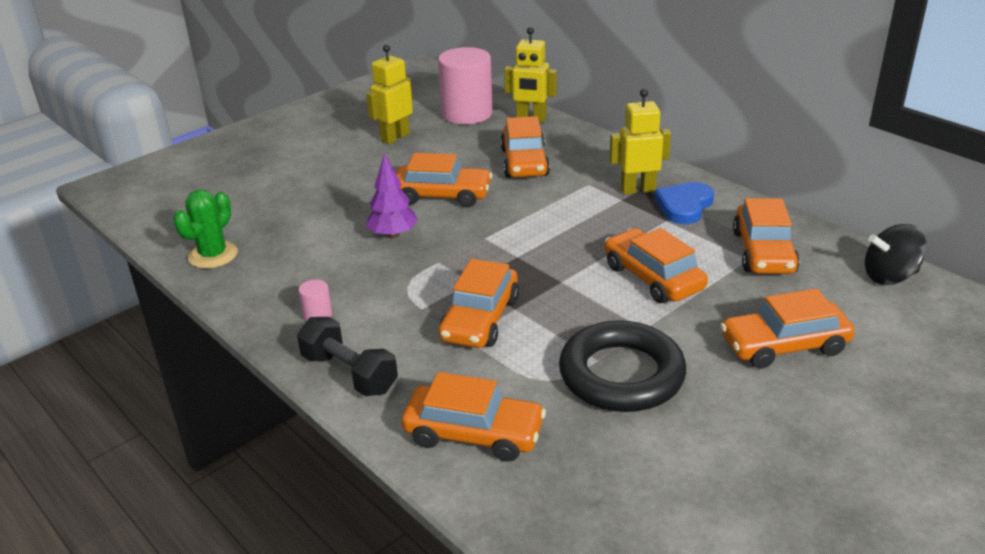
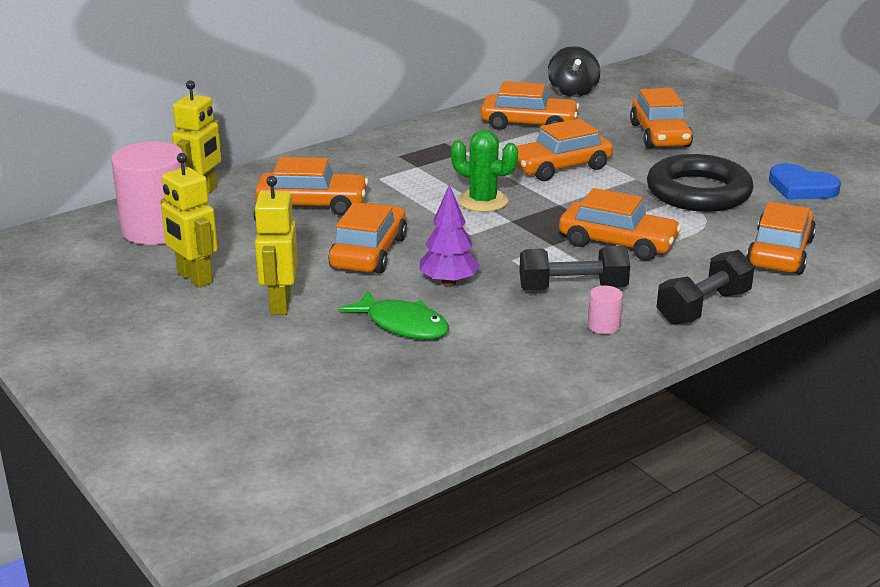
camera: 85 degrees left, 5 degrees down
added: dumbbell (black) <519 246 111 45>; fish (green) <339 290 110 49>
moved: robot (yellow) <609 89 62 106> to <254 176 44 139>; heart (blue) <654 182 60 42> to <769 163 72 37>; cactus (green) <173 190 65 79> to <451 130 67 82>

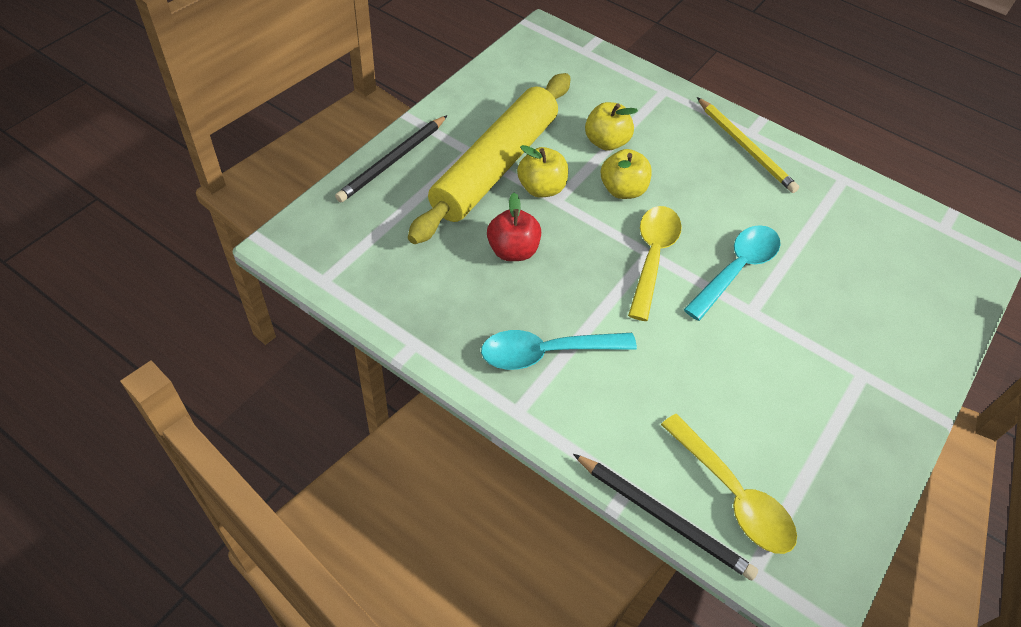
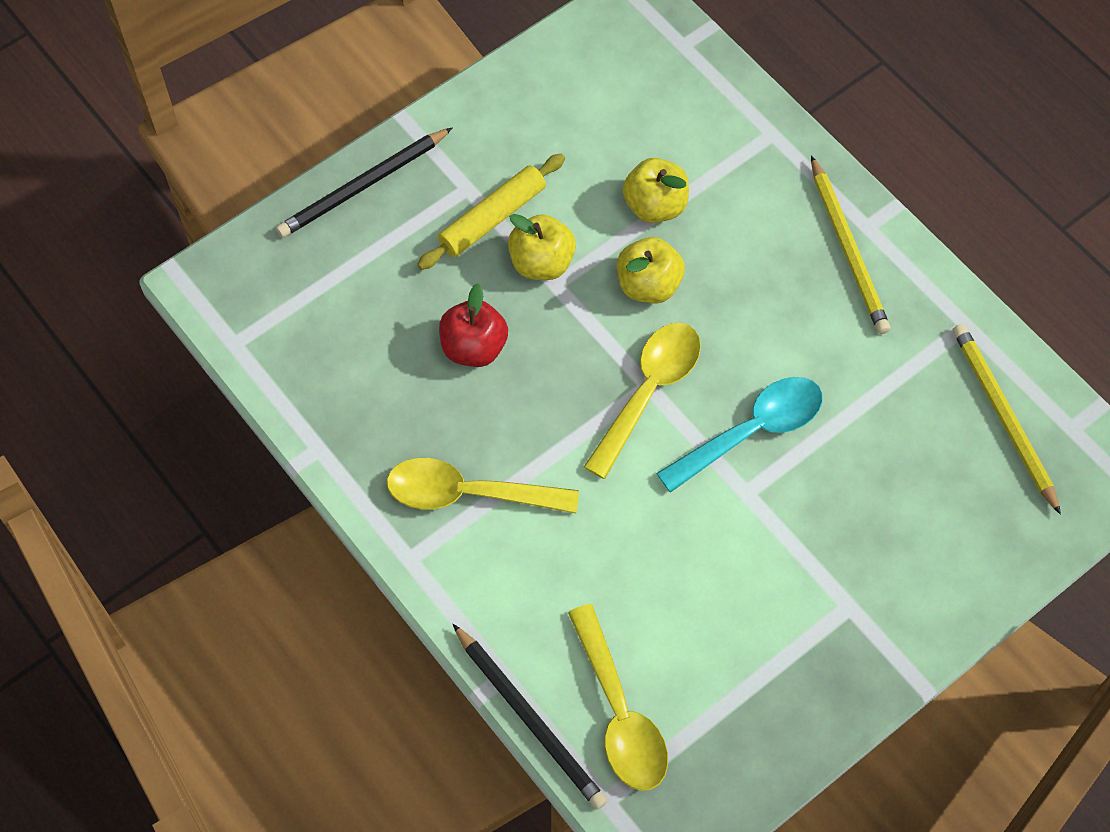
camera: 20 degrees right, 10 degrees up
added: pencil (yellow) <953 324 108 191>
recoloured: spoon (turquoise) <481 330 156 40> to spoon (yellow) <387 458 192 55>
resized: rolling pin (yellow) <408 73 163 171> = <417 154 148 116> x0.51

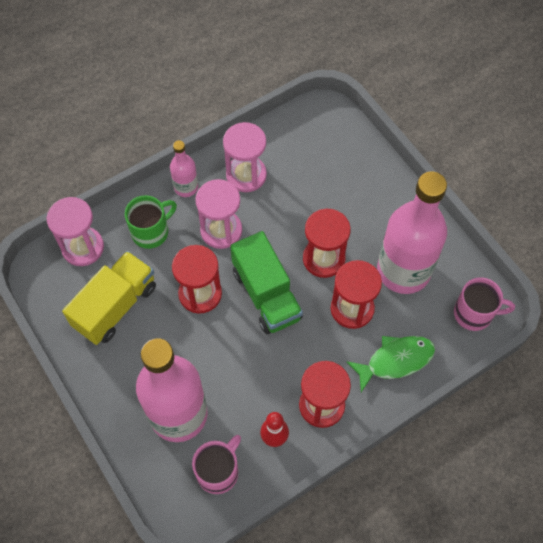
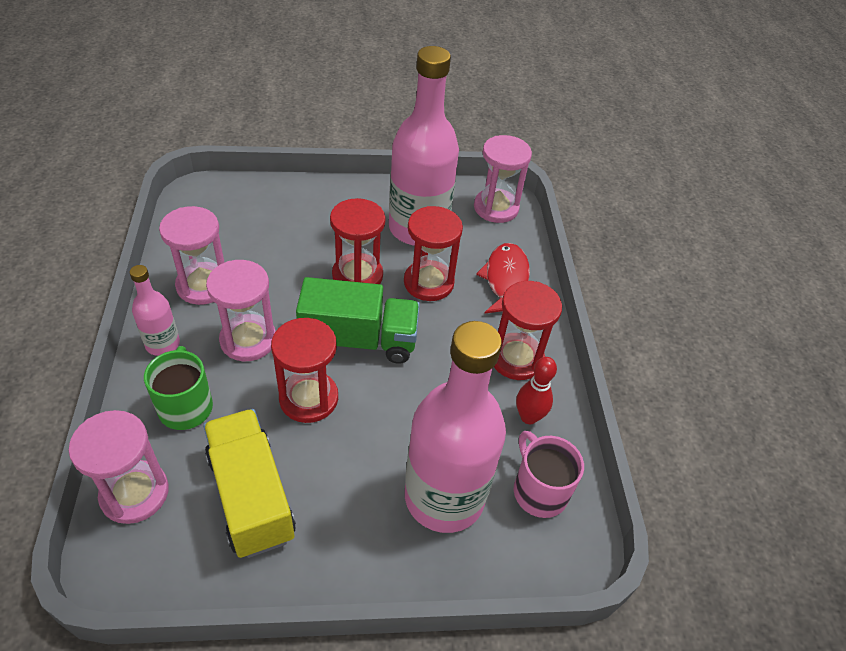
camera: 65 degrees left, 15 degrees down
replaced: mug (pink) <454 277 61 54> to hourglass (pink) <474 135 58 88>
recoloured: fish (green) <347 336 88 56> to fish (red) <476 243 54 71>

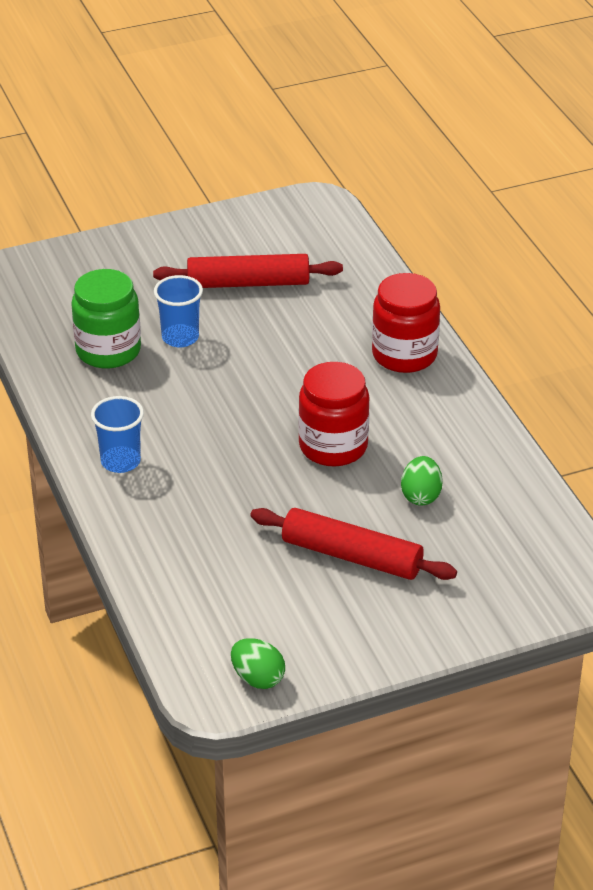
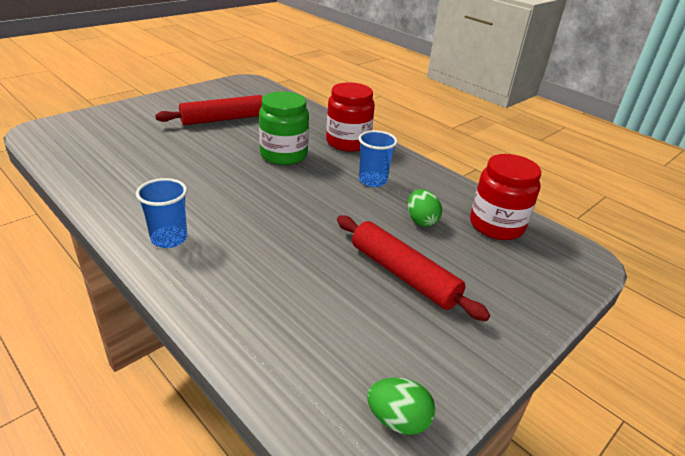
camera: 25 degrees left, 5 degrees down
moved: jar (green) <71 269 70 100> to <259 91 50 74>; cup (blue) <154 275 49 72> to <358 130 39 57>; jar (red) <298 362 72 104> to <470 154 71 86>
turned: rolling pin (red) <250 508 207 72> = <337 215 153 106> 45 degrees clockwise

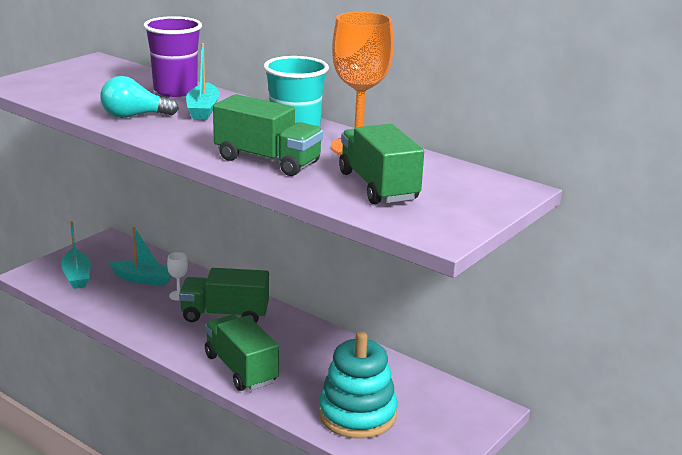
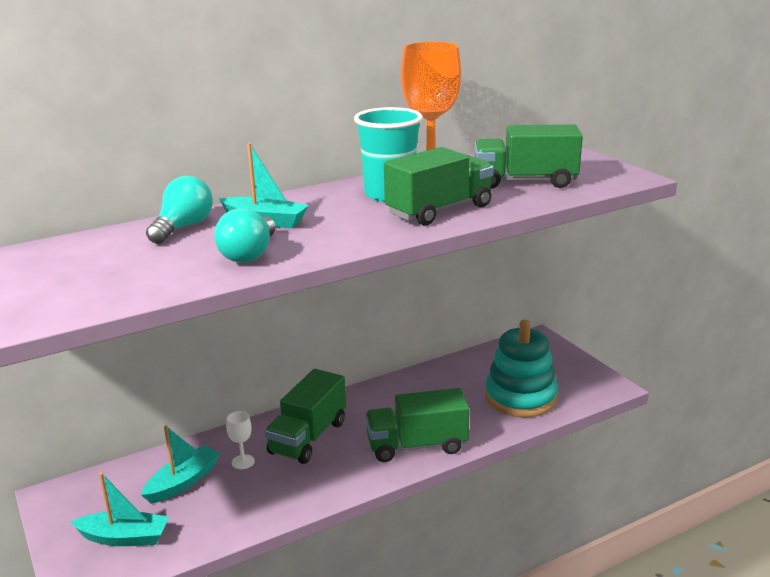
camera: 65 degrees left, 0 degrees up
replaced: cup (purple) <143 16 59 81> to light bulb (turquoise) <146 176 67 68>

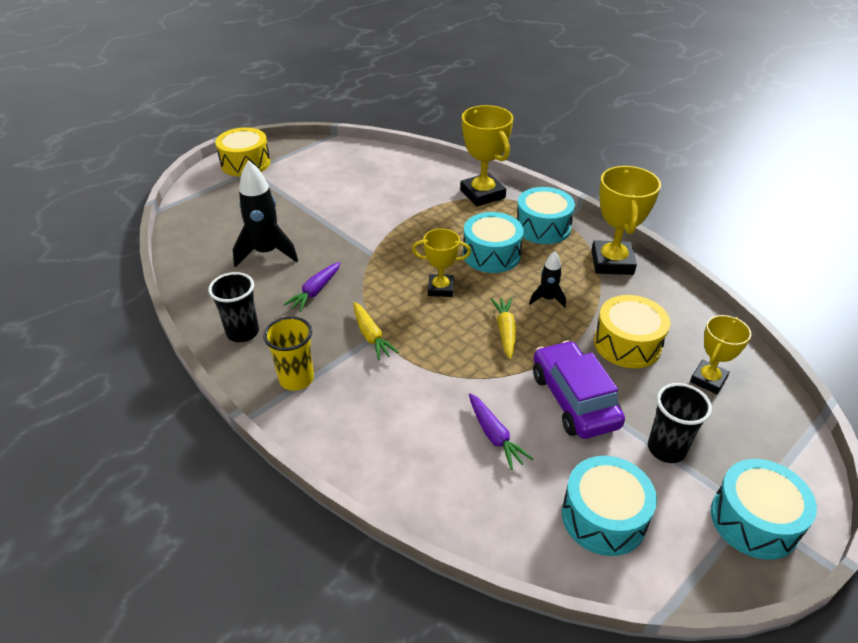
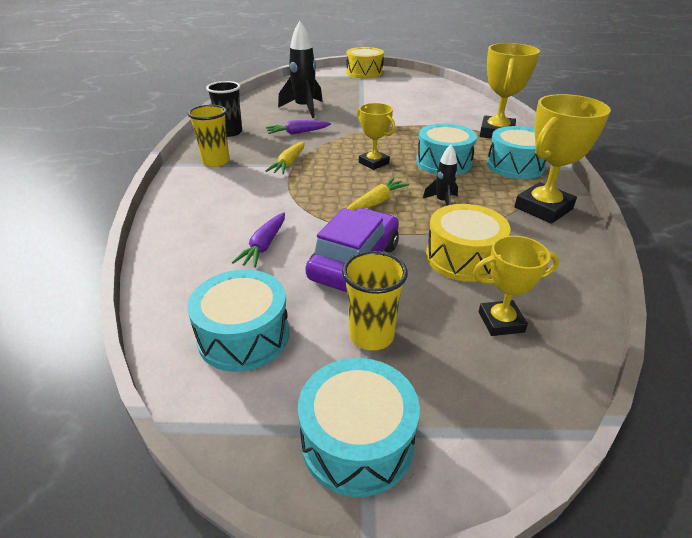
camera: 45 degrees right, 5 degrees down
recoloured: cup (black) <648 383 64 80> to cup (yellow) <342 251 66 100>

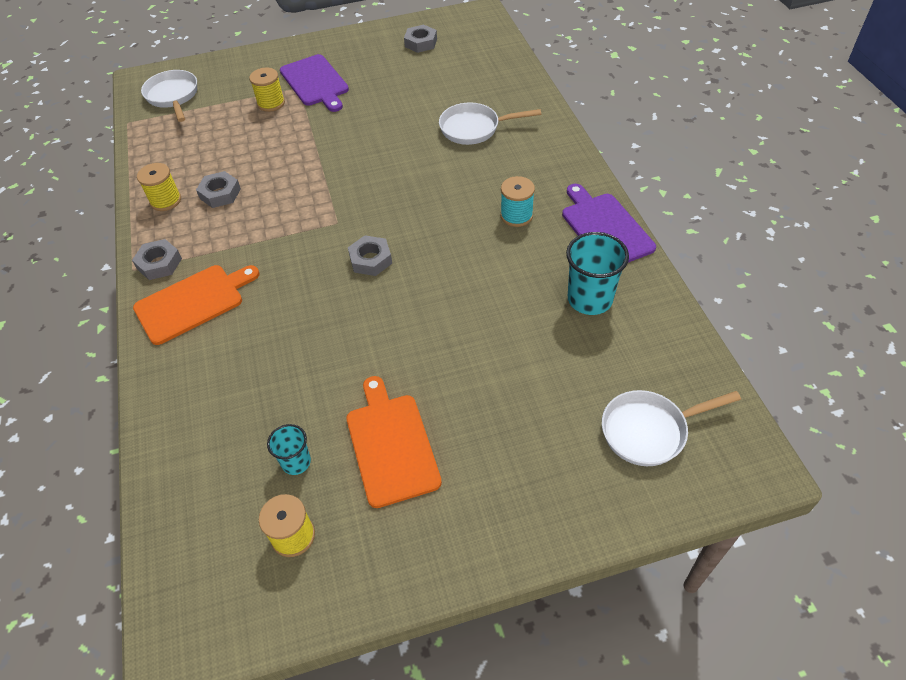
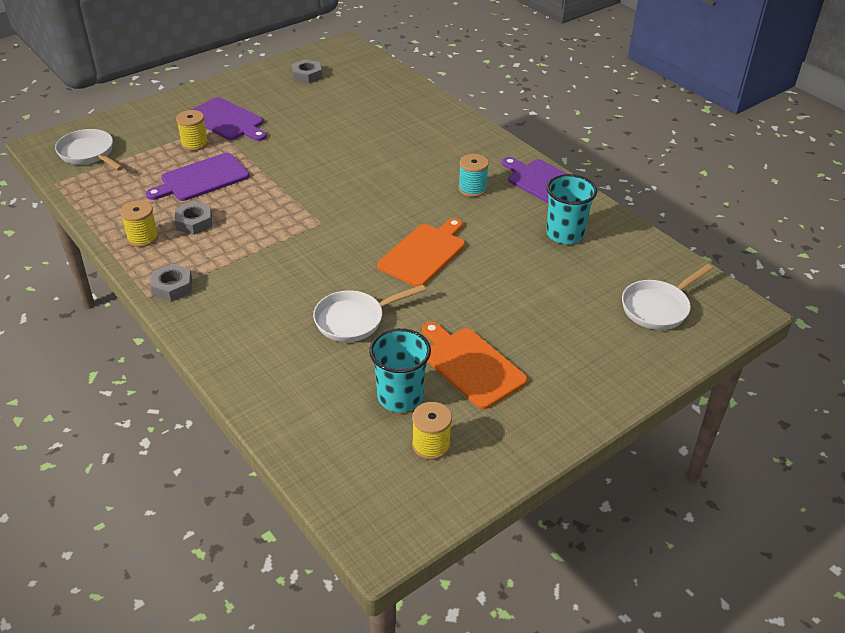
camera: 25 degrees left, 10 degrees down
removed: nut (grey) <348 235 44 41>
added: cutting board (purple) <146 153 104 48>
moved: pan (white) <439 103 102 42> to <313 285 113 57>; cutting board (orange) <133 265 127 80> to <377 218 88 69>
resized: cup (turquoise) <267 424 44 51> = <369 328 62 84> x1.75

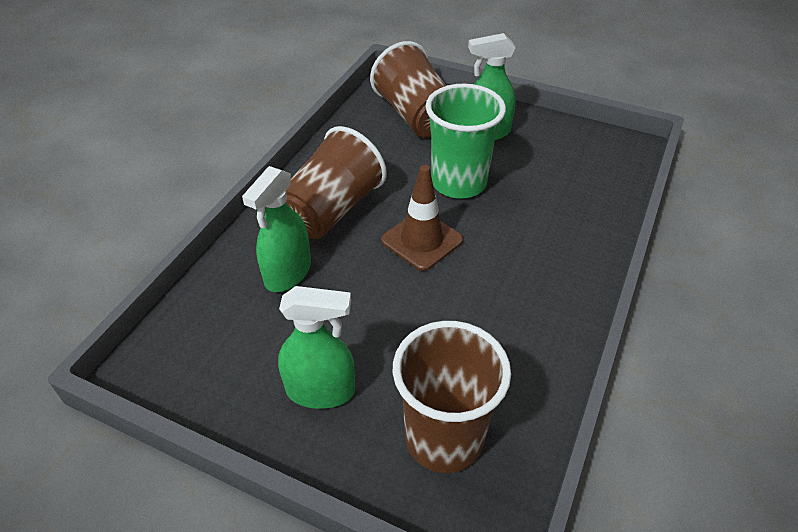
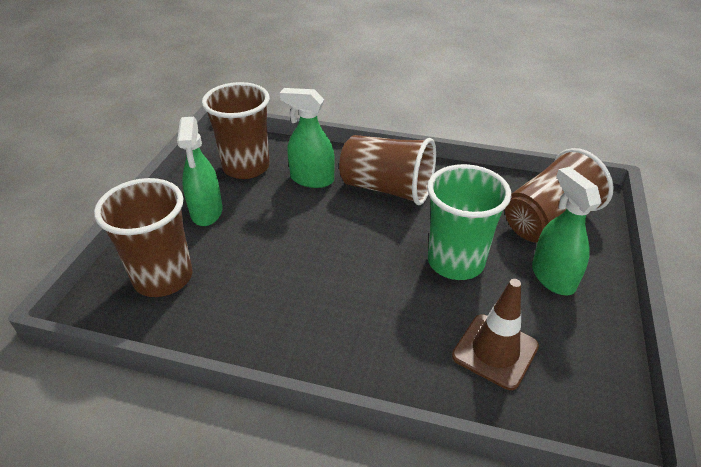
camera: 80 degrees right, 5 degrees down
added: cup (brown) <202 82 68 97>
moved: traffic cone (brown) <381 165 82 106> to <452 279 87 111>

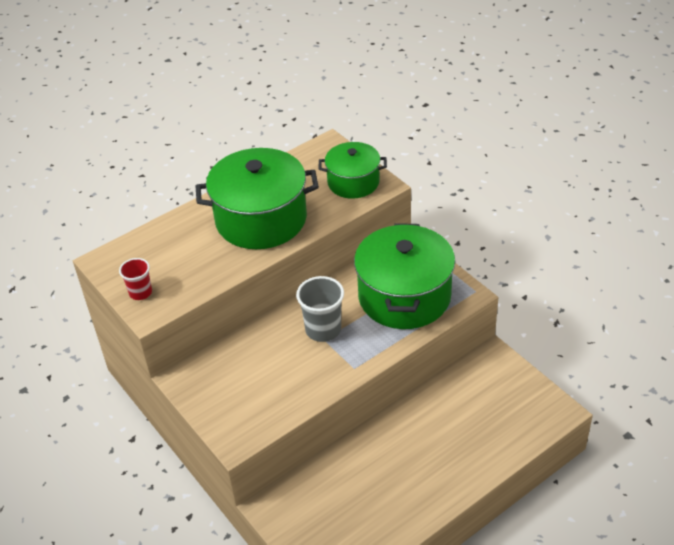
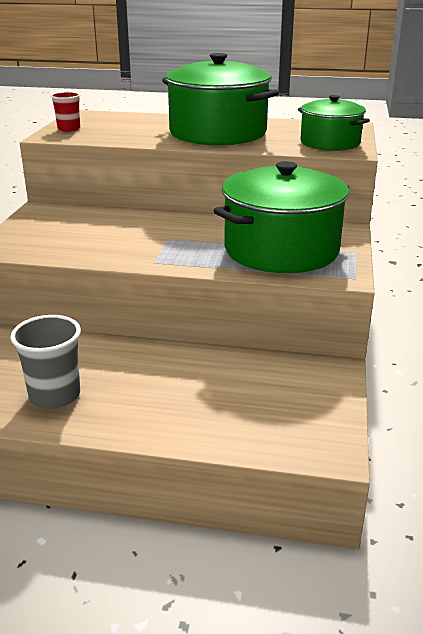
camera: 45 degrees right, 15 degrees down
moved: cup (grey) <296 276 48 66> to <10 315 71 94>

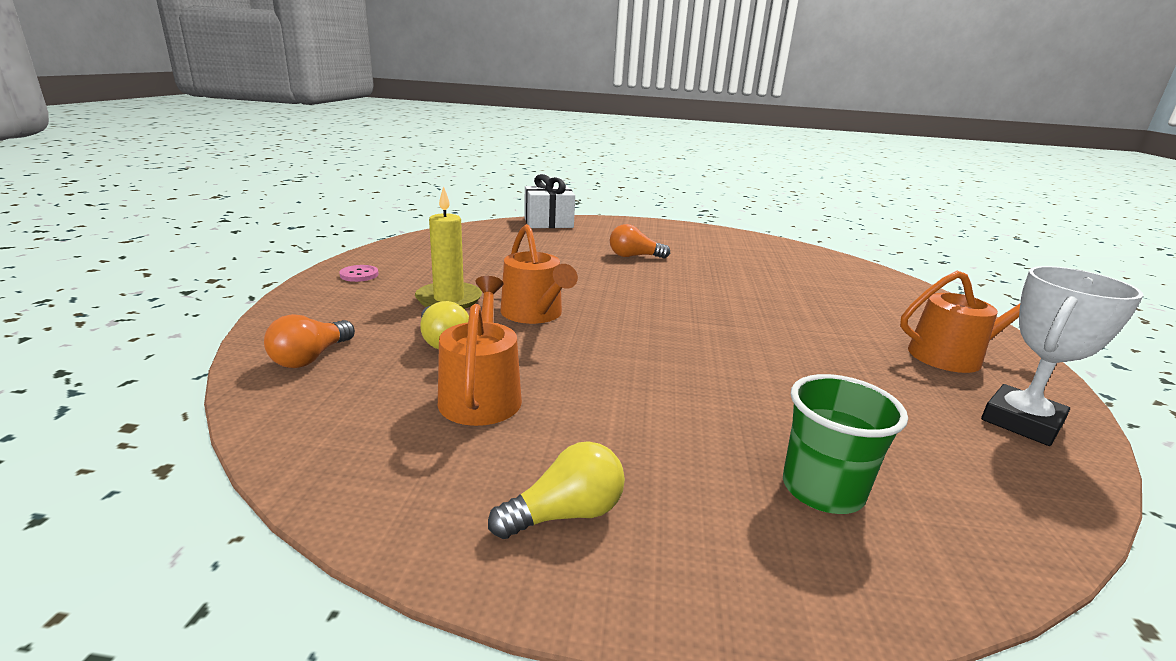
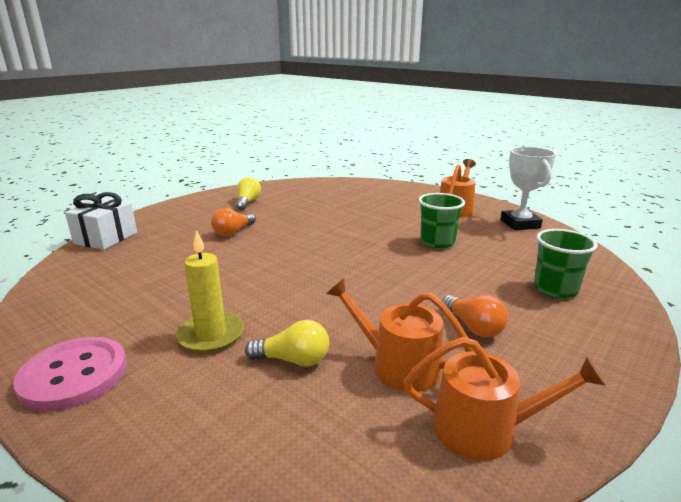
camera: 55 degrees left, 0 degrees up
added: cup (green) <419 193 46 56>
moved: watering can (orange) <501 224 77 100> to <404 337 202 124>; light bulb (orange) <264 314 91 54> to <442 295 66 42>; light bulb (yellow) <488 441 137 98> to <236 177 25 33>
resized: button (pink) <339 265 40 17> = <13 337 114 75> x2.18

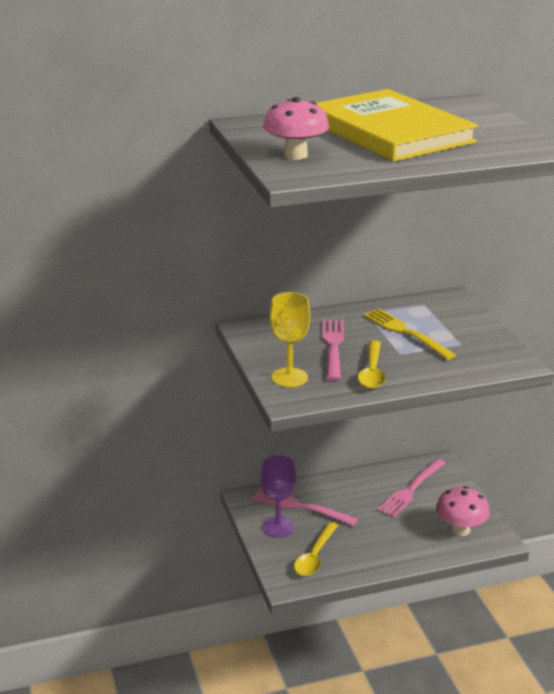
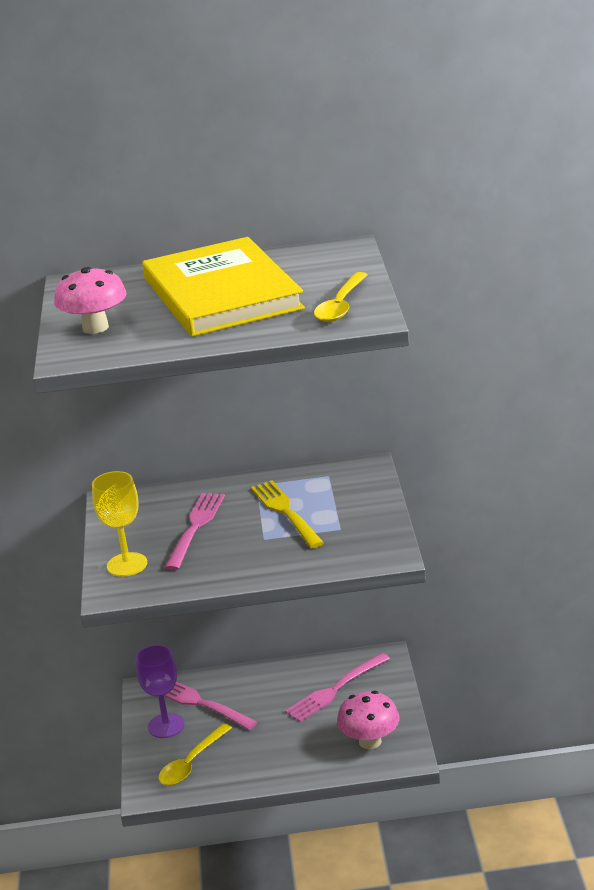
camera: 15 degrees right, 0 degrees up
moved: spoon (yellow) <358 340 28 49> to <314 272 54 50>

